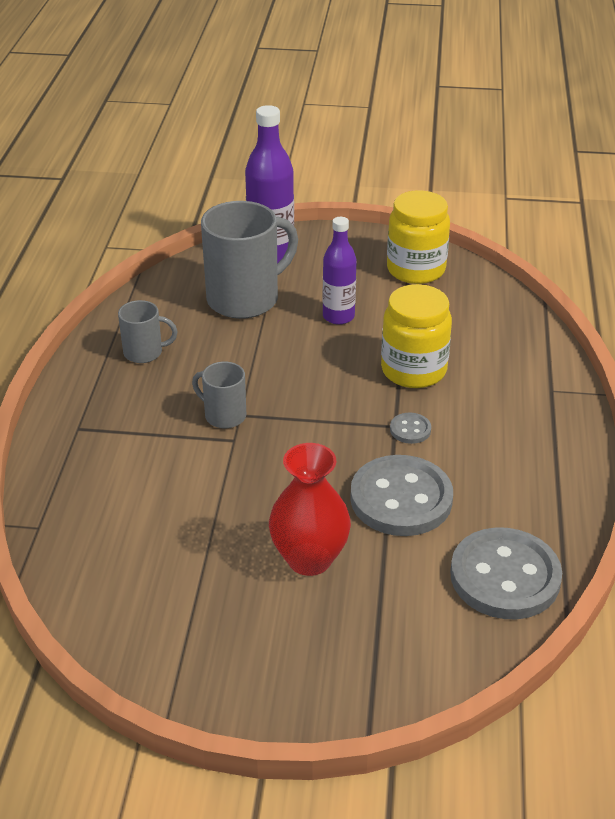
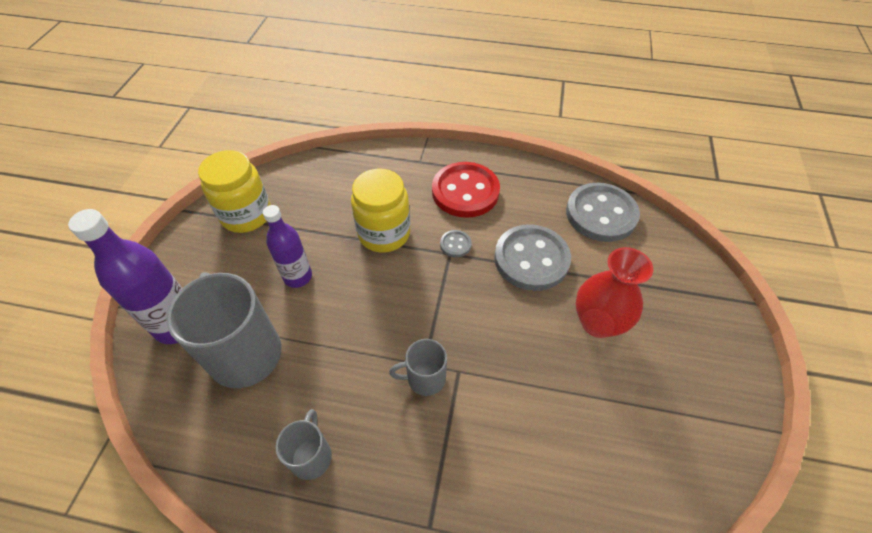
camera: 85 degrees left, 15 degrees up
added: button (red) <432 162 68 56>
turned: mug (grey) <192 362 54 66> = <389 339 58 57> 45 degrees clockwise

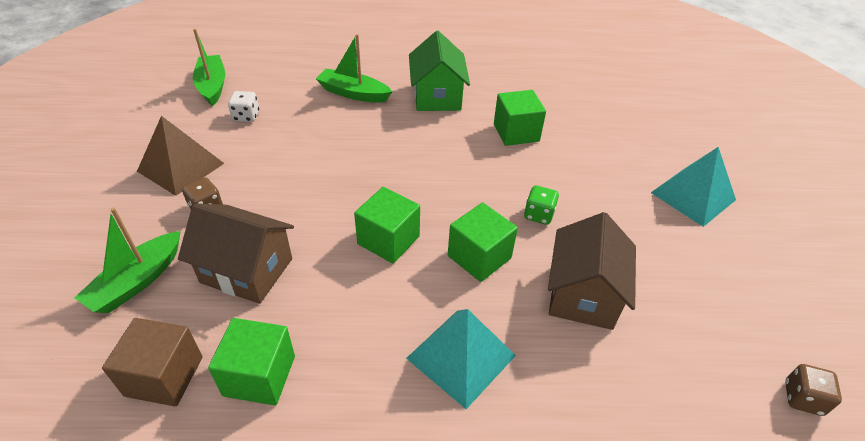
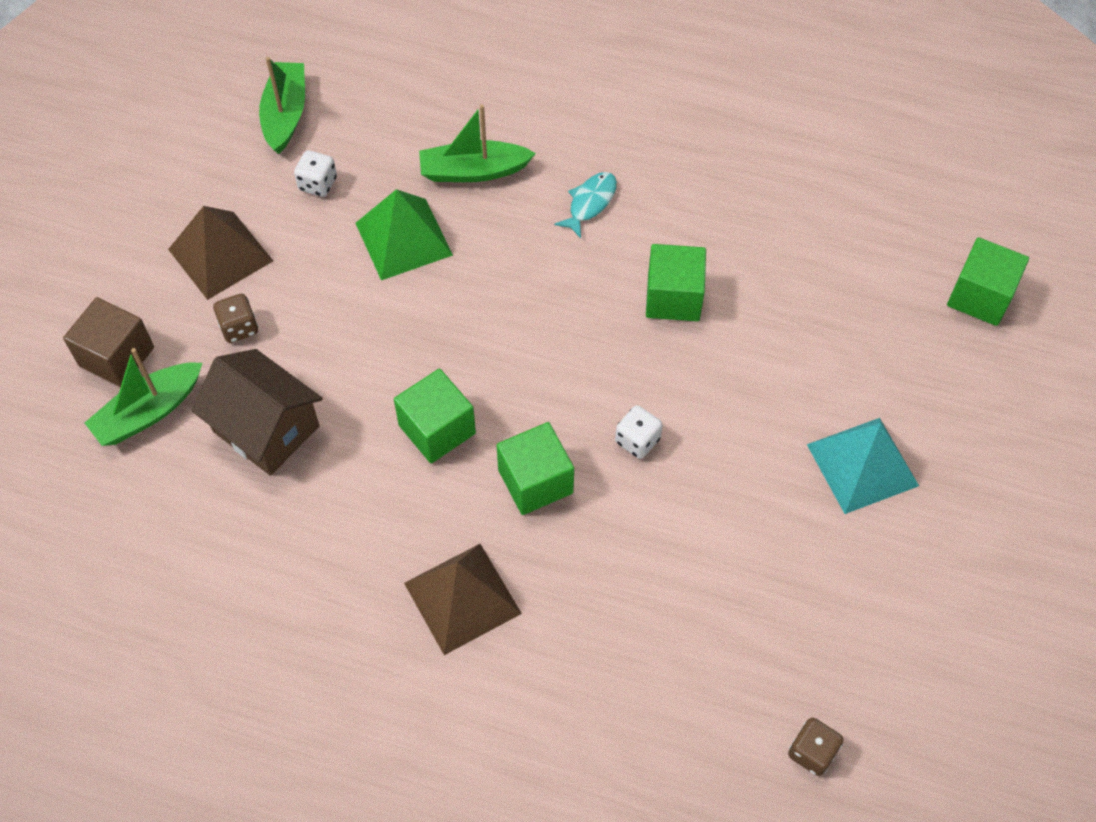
camera: 20 degrees right, 15 degrees up
removed: house (brown) <548 212 88 118>
added: pyramid (green) <356 189 97 91>
moved: cube (brown) <102 318 101 88> to <63 297 91 90>; cube (green) <208 318 87 87> to <947 237 82 89>
replaced: house (green) <409 31 61 80> to fish (turquoise) <554 172 63 66>
recoloured: dice (green) <524 185 35 40> to dice (white) <615 405 48 54>; pyramid (turquoise) <406 309 110 100> to pyramid (brown) <404 544 118 111>
turned: boat (green) <316 34 77 69> = <419 105 117 77> 45 degrees counterclockwise

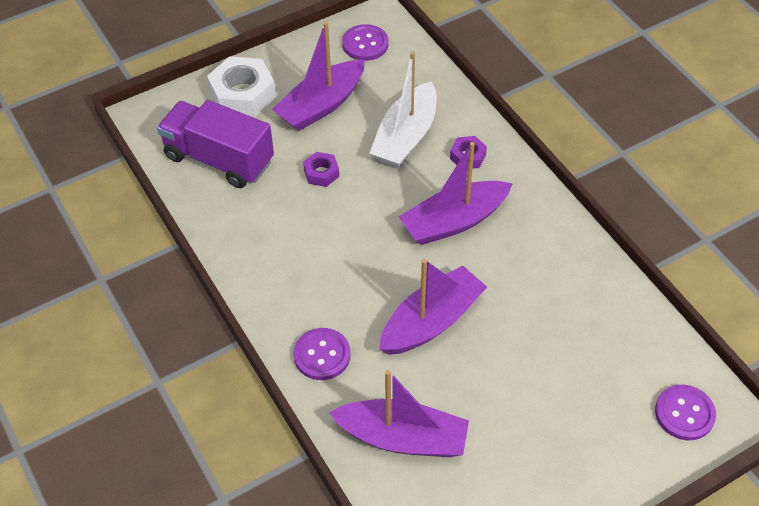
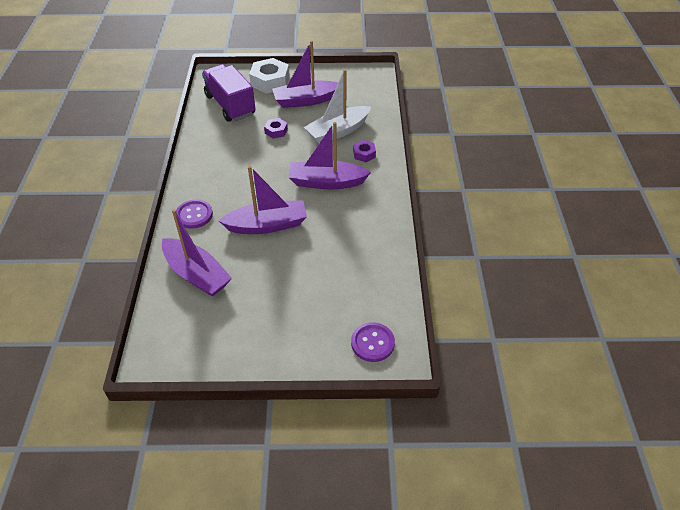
camera: 30 degrees right, 5 degrees down
removed: button (purple) <342 24 46 37>

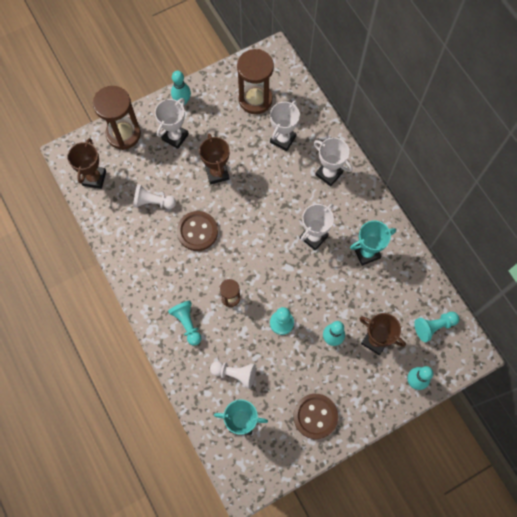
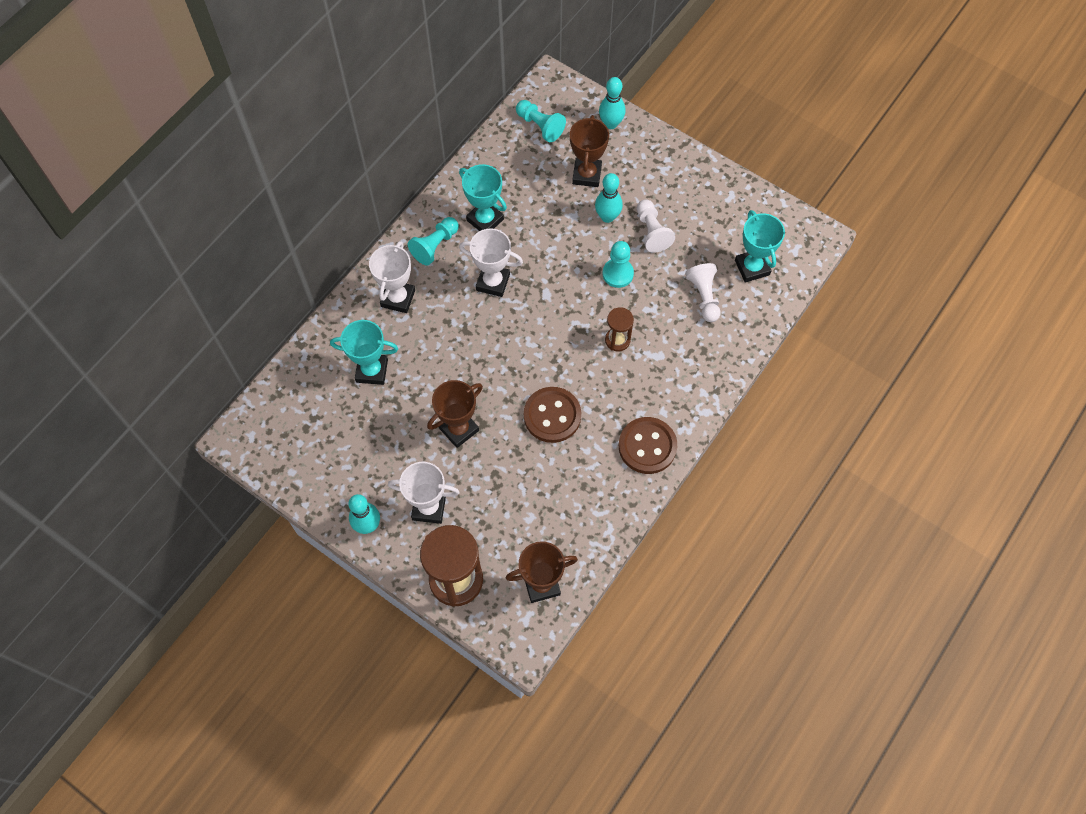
camera: 115 degrees left, 5 degrees down
removed: hourglass (brown) <237 49 37 65>
moved: pawn (white) <133 184 43 25> to <637 199 38 53>; pawn (turquoise) <168 300 34 46> to <408 217 51 49>; button (brown) <294 394 44 45> to <619 417 58 57>
recoloured: trophy (white) <270 100 30 51> to trophy (turquoise) <330 320 68 65>

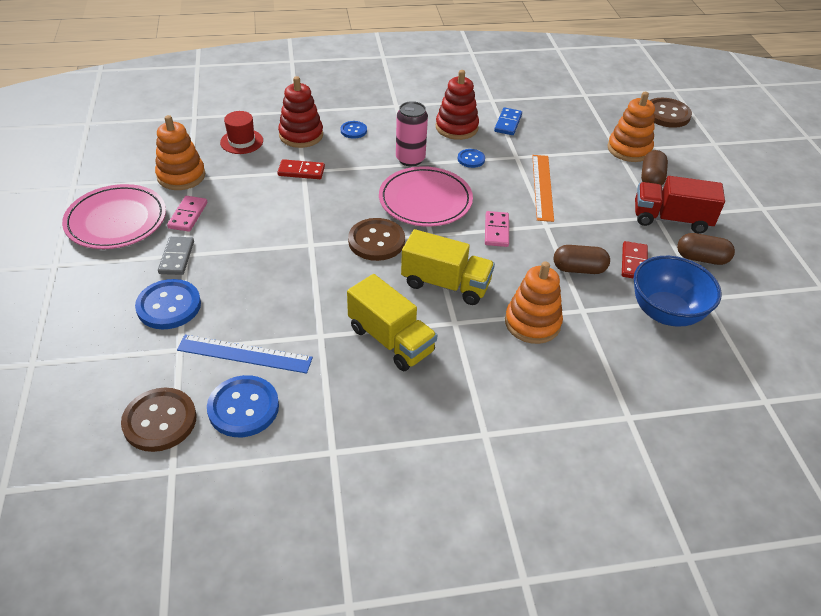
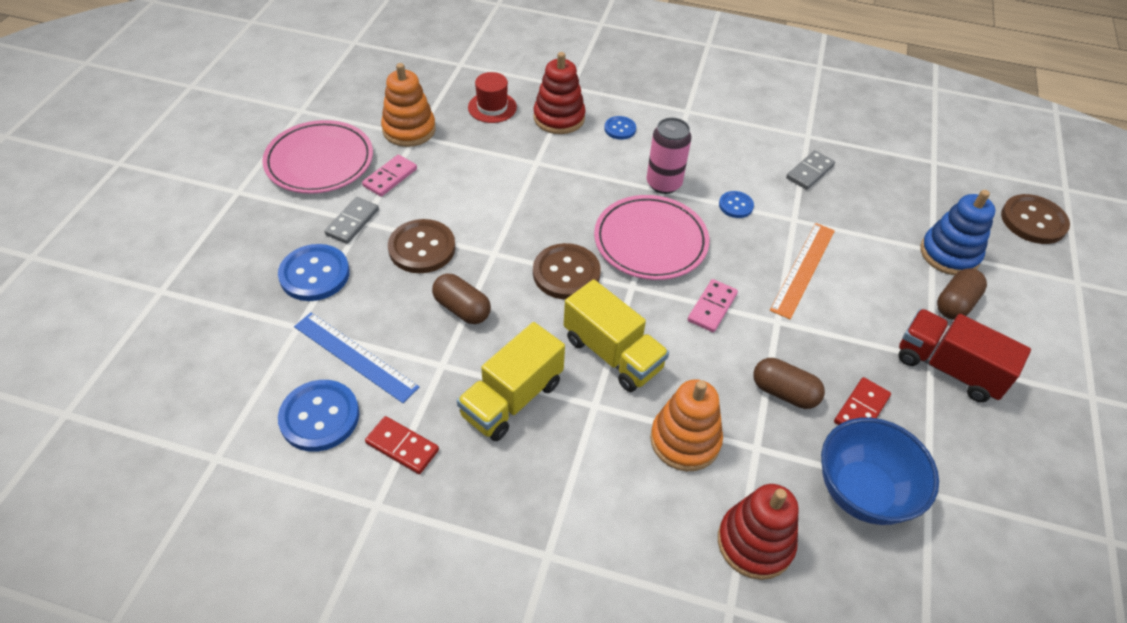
camera: 25 degrees right, 5 degrees up
moved: stacking toy (red) <436 70 43 70> to <718 484 81 96>; domino (red) <277 159 48 20> to <365 416 74 58>; capsule (brown) <677 233 58 32> to <432 273 59 51>; button (brown) <121 388 76 64> to <388 219 67 54>
recoloured: stacking toy (orange) <607 92 48 70> to stacking toy (blue) <920 190 75 85>; domino (blue) <494 107 28 28> to domino (grey) <786 150 49 40>
turned: truck (yellow) <347 274 90 97> = <457 322 108 119> 60 degrees clockwise

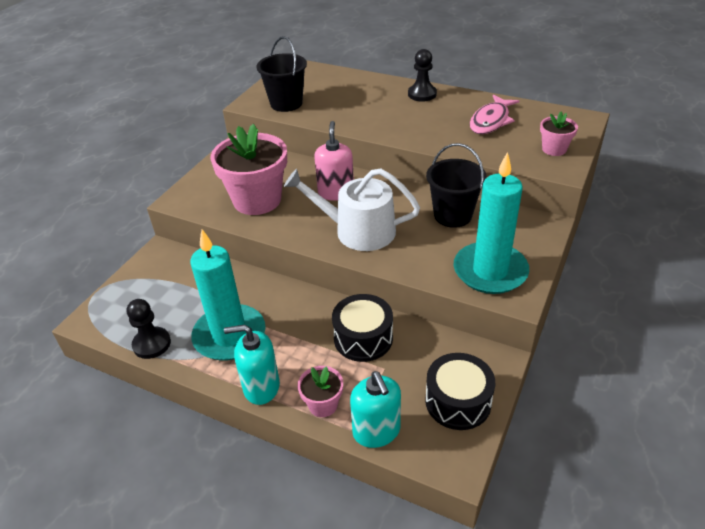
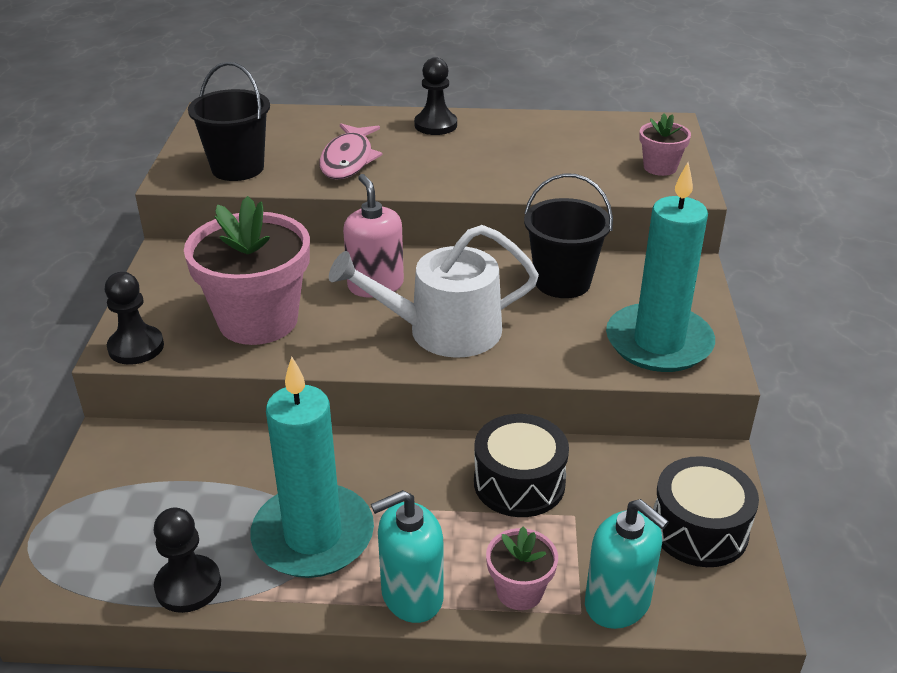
camera: 25 degrees left, 5 degrees down
added: pawn (black) <105 272 59 93>
moved: fish (pink) <470 95 49 39> to <319 123 64 57>

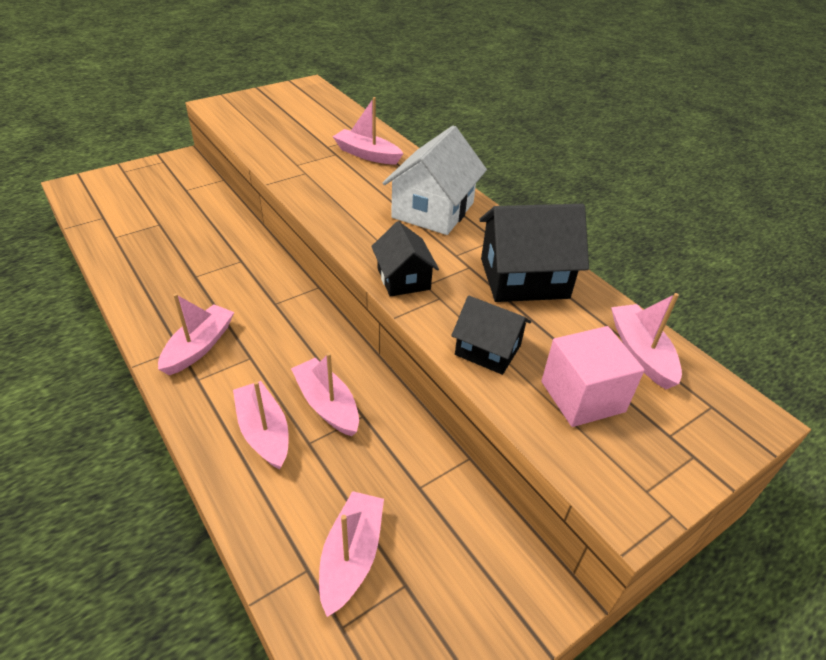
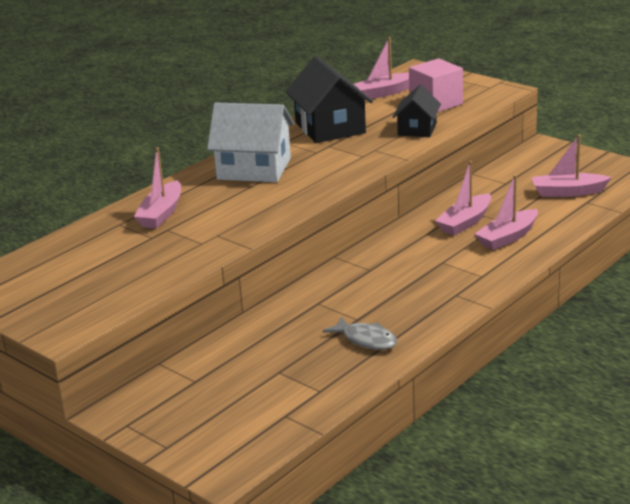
camera: 100 degrees left, 15 degrees down
removed: house (black) <371 221 68 76>; boat (pink) <158 293 76 82>
added: fish (grey) <323 316 74 34>

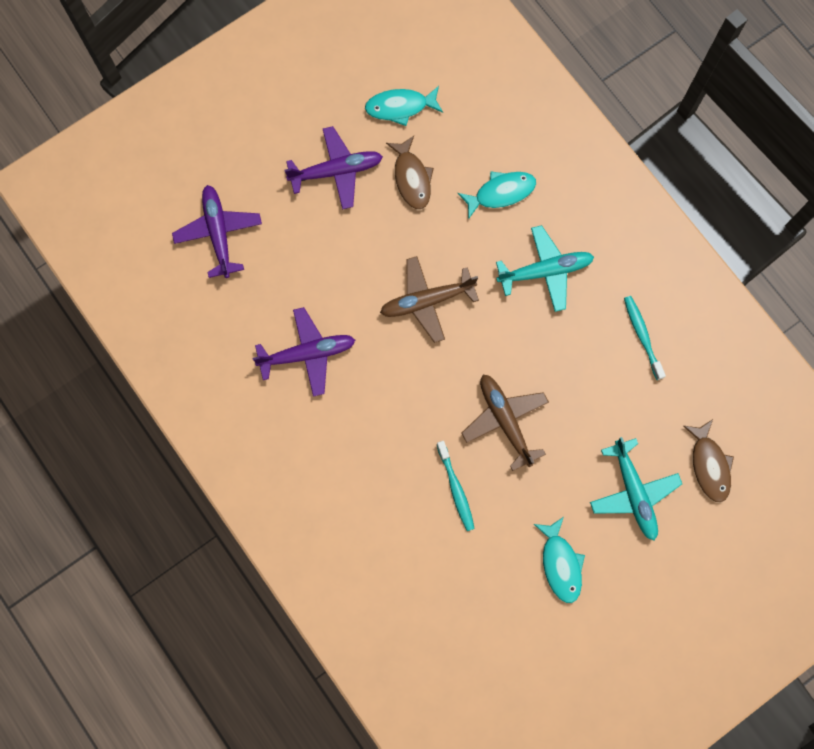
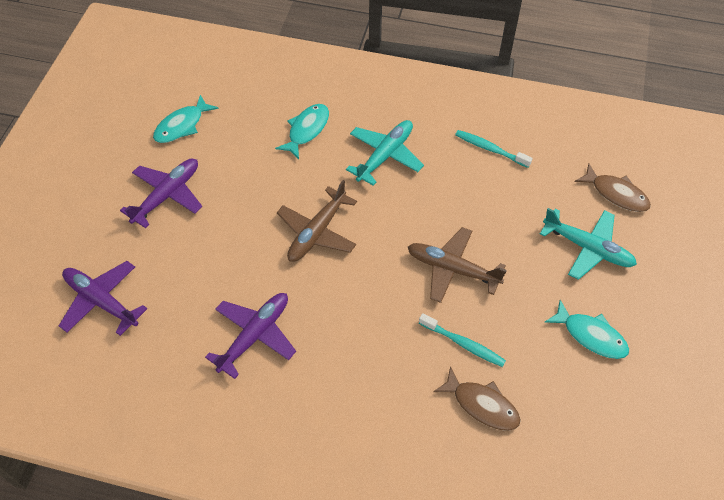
camera: 40 degrees left, 20 degrees down
moved: fish (brown) <386 136 48 73> to <433 366 88 65>

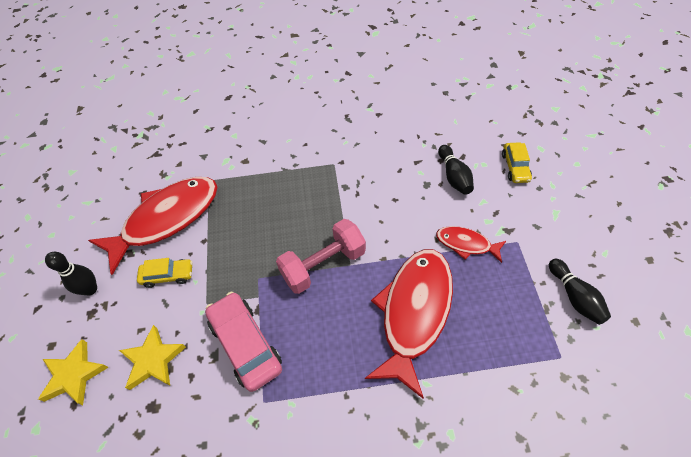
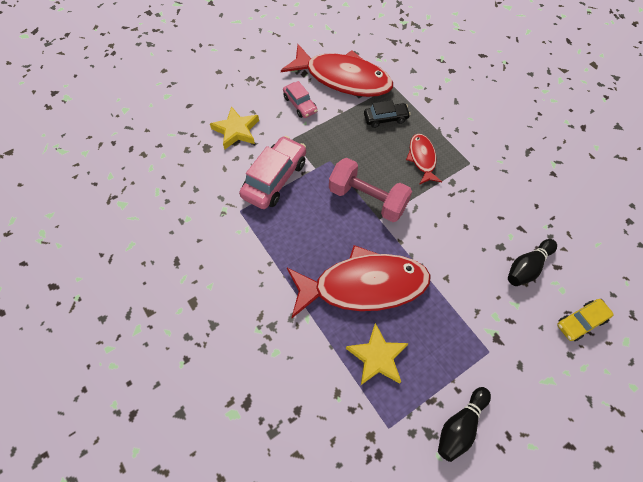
camera: 60 degrees right, 5 degrees up
removed: bowling pin (black) <45 252 52 43>
added: car (black) <364 100 47 28>
moved: fish (red) <436 226 70 37> to <406 134 36 51>; star (yellow) <38 339 71 66> to <346 323 63 62>
recoloured: car (yellow) <137 258 55 30> to car (pink) <283 81 35 37>

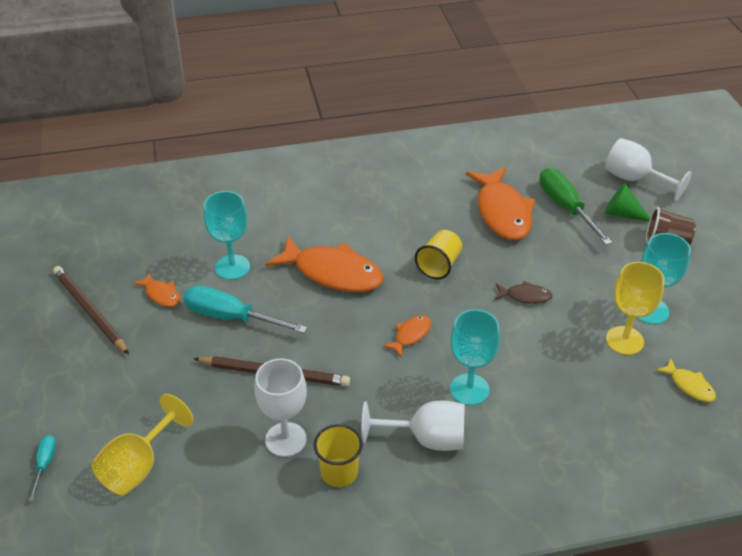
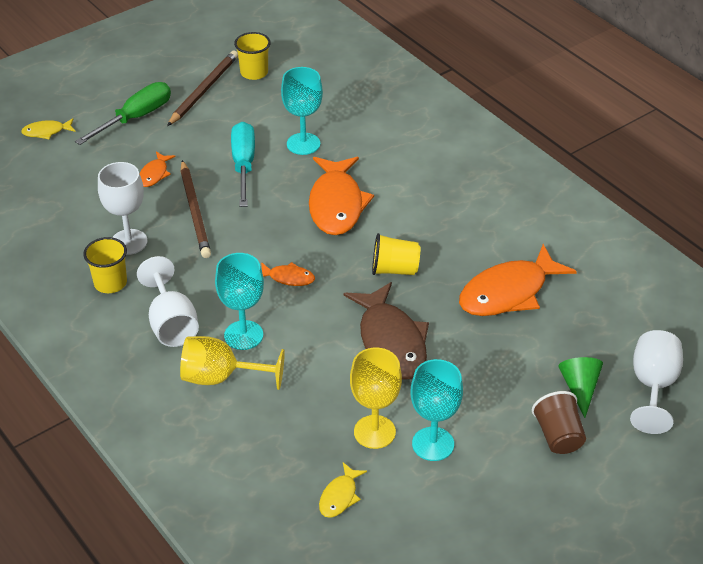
camera: 65 degrees right, 0 degrees up
added: cup (yellow) <234 32 37 48>
moved: screwdriver (green) <540 168 72 77> to <75 82 96 63>; fish (orange) <133 272 47 35> to <140 152 36 35>; goblet (yellow) <91 394 102 102> to <180 336 105 54>
replaced: screwdriver (turquoise) <29 435 27 66> to fish (yellow) <21 118 54 21>
resized: fish (brown) <495 281 57 23> = <344 282 85 98> x2.13

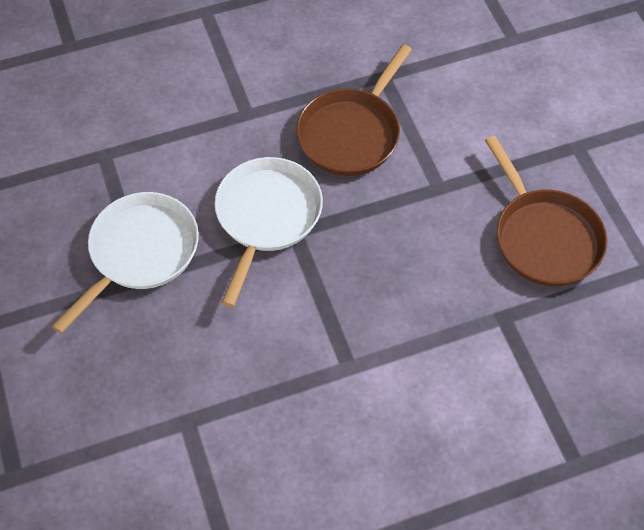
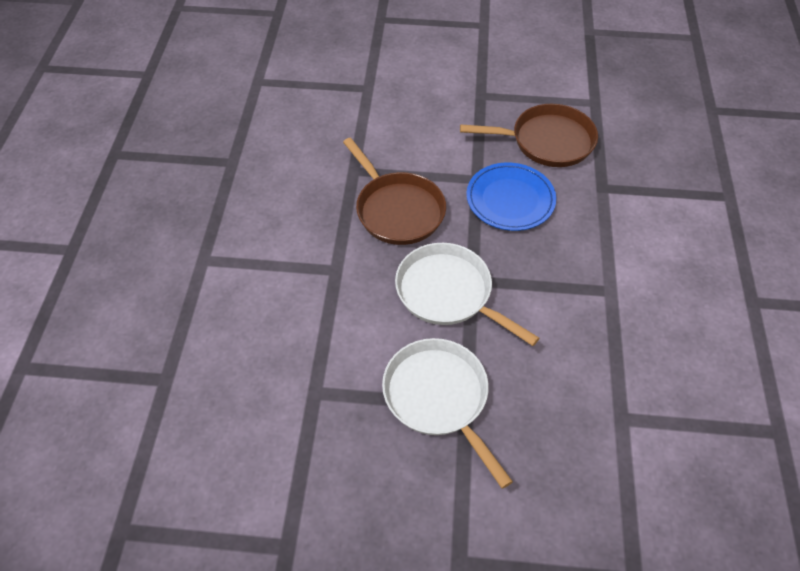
camera: 65 degrees left, 5 degrees down
added: plate (blue) <467 163 89 68>

